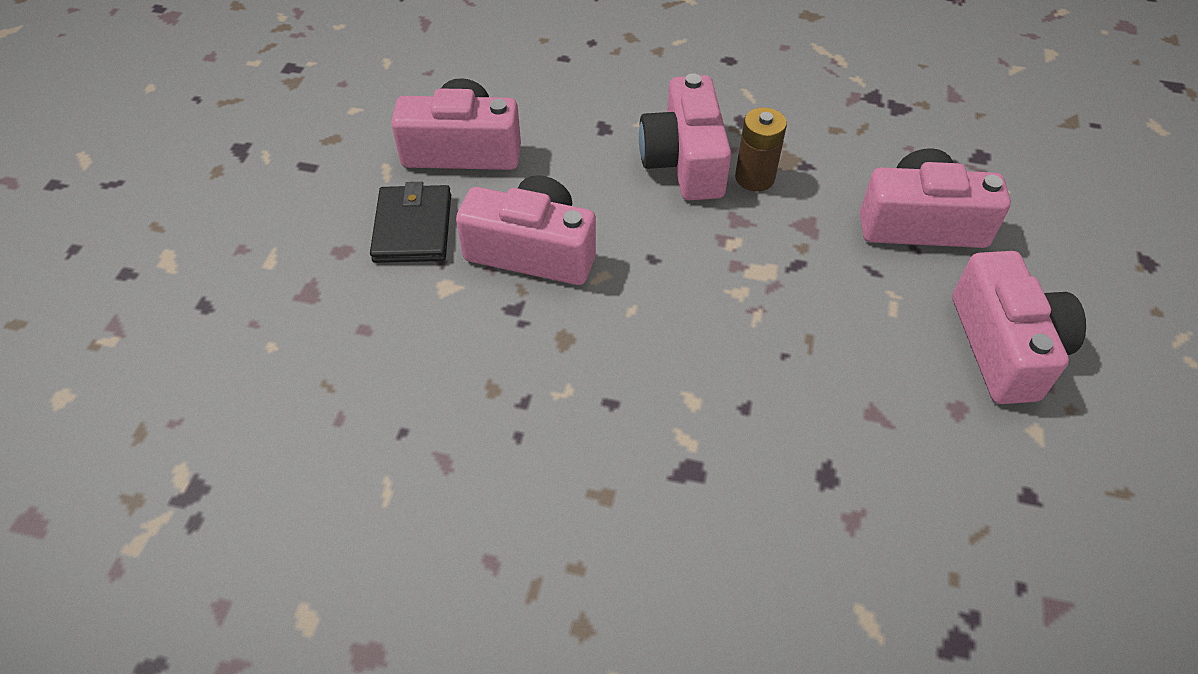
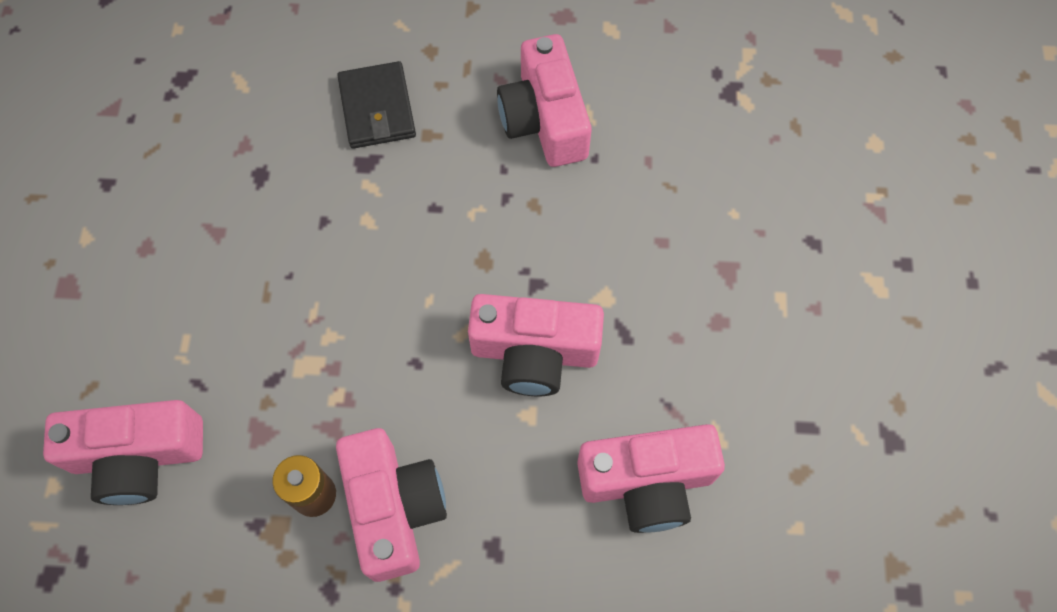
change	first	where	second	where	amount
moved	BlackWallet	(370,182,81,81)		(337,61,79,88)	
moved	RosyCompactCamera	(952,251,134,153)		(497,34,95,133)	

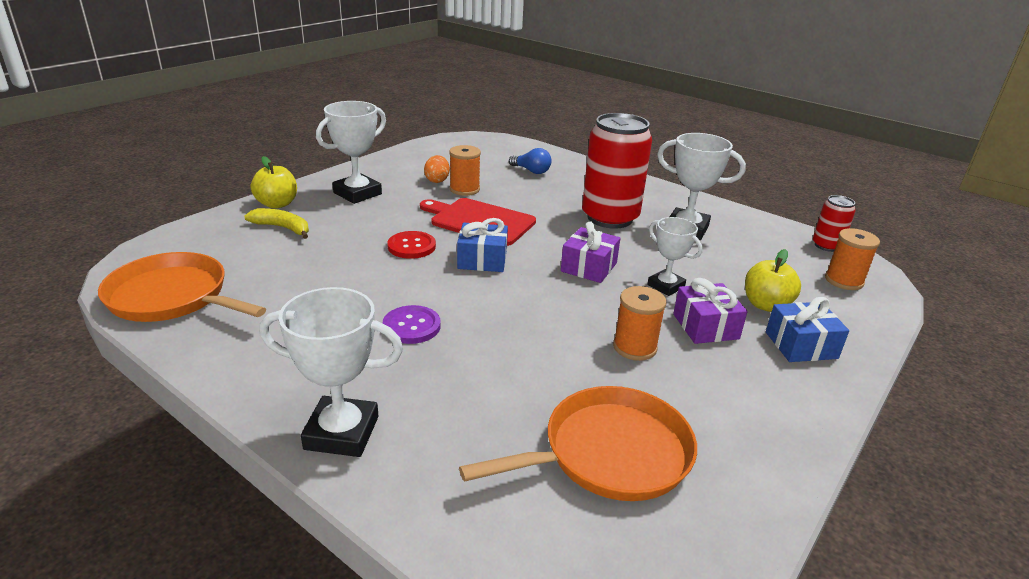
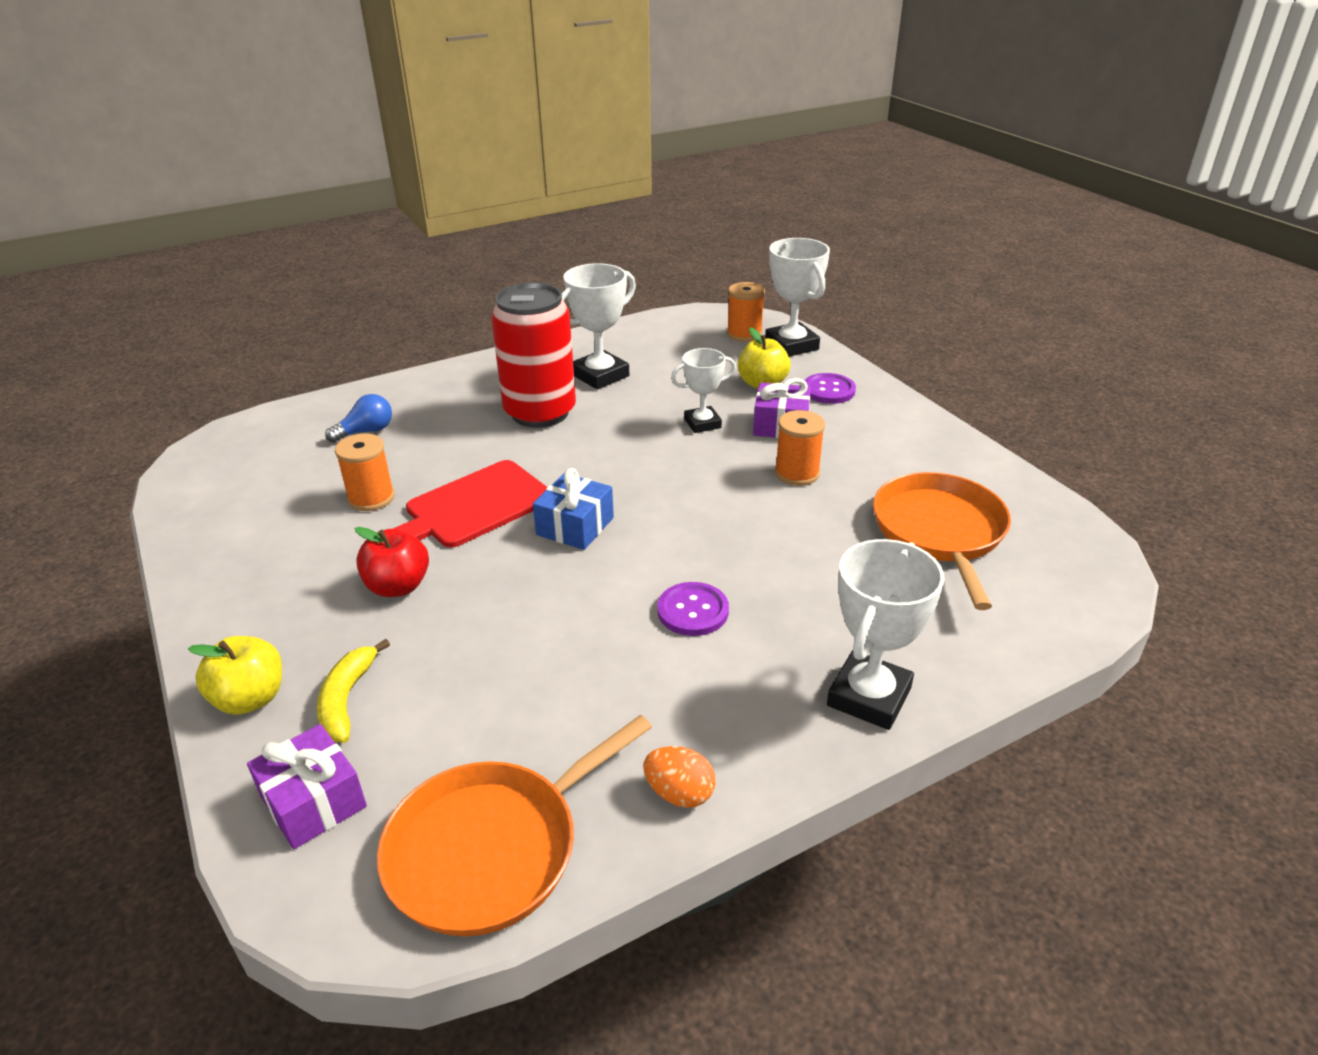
change	first	where	second	where	amount
moved	SnowWhitePrizeCup	(316,101,70,103)		(765,238,65,119)	
moved	BrightOrangeEgg	(424,155,26,28)		(643,746,73,62)	
removed	CrimsonSodaCan	(813,195,43,57)			
turned	GoldenBananaFruit	(245,208,64,31)		(317,639,73,104)	45 degrees counterclockwise
moved	PurpleGift	(561,221,59,62)		(247,724,120,125)	
removed	CrimsonSewingButton	(387,231,49,28)			
replaced	BlueGift	(766,297,83,65)	PurpleSewingButton	(804,373,52,31)	
added			CrimsonApple	(355,527,74,70)	

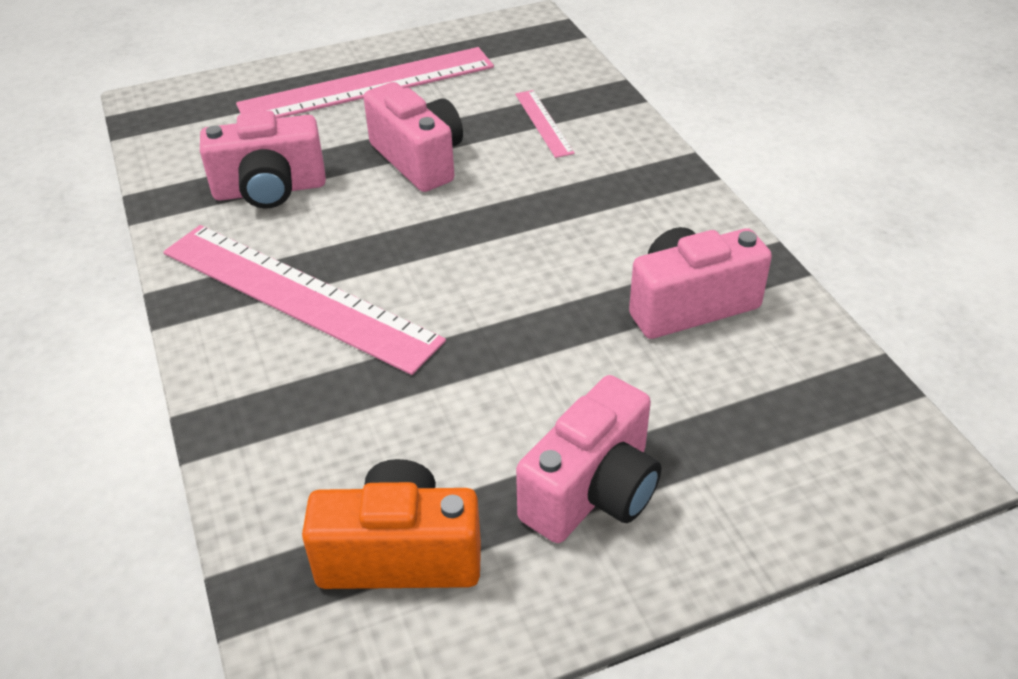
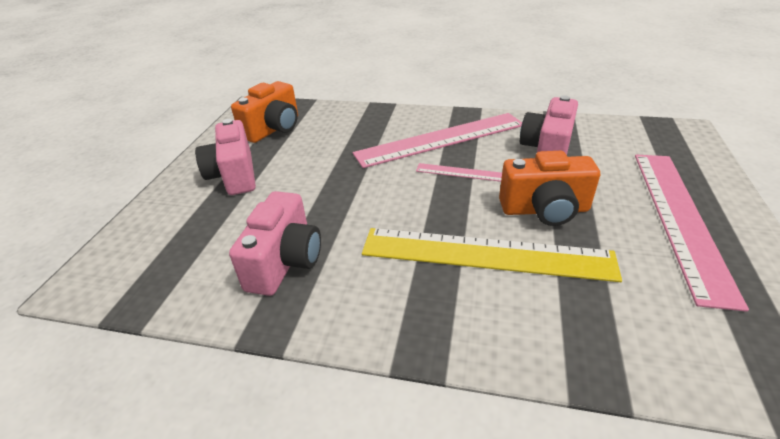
change	first	where	second	where	amount
recoloured	RosyCompactCamera	(364,82,99,110)	BrightOrangeCompactCamera	(499,151,101,75)	
moved	RosyRuler	(515,90,60,68)		(416,163,86,19)	
added			GoldenRuler	(362,228,260,54)	

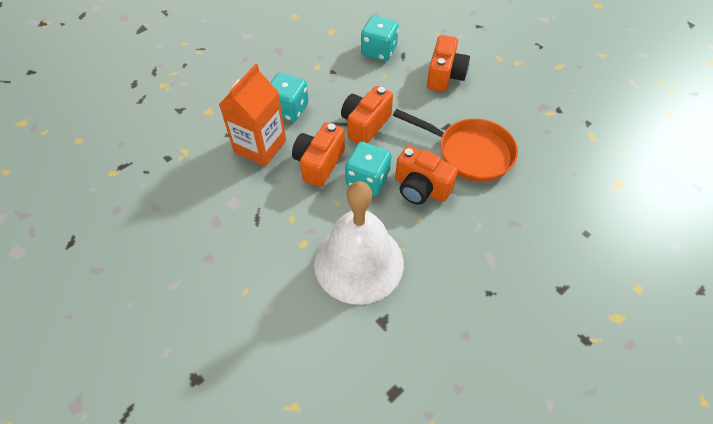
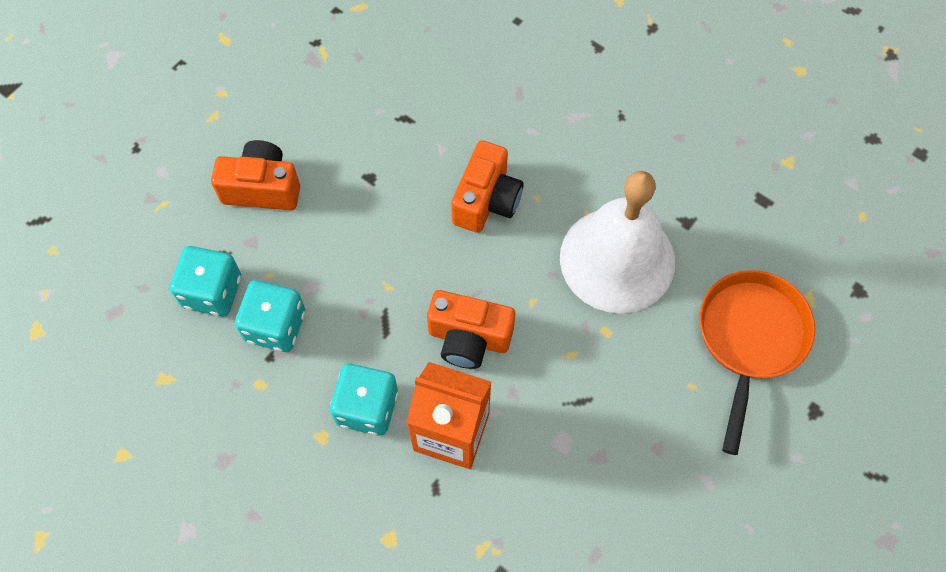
change	first	where	second	where	amount
removed	BrightOrangeCompactCamera	(341,86,52,57)			
moved	BrightOrangeFryingPan	(393,109,125,73)		(699,270,117,185)	
moved	TurquoiseGameDie	(345,142,47,54)		(235,280,70,72)	

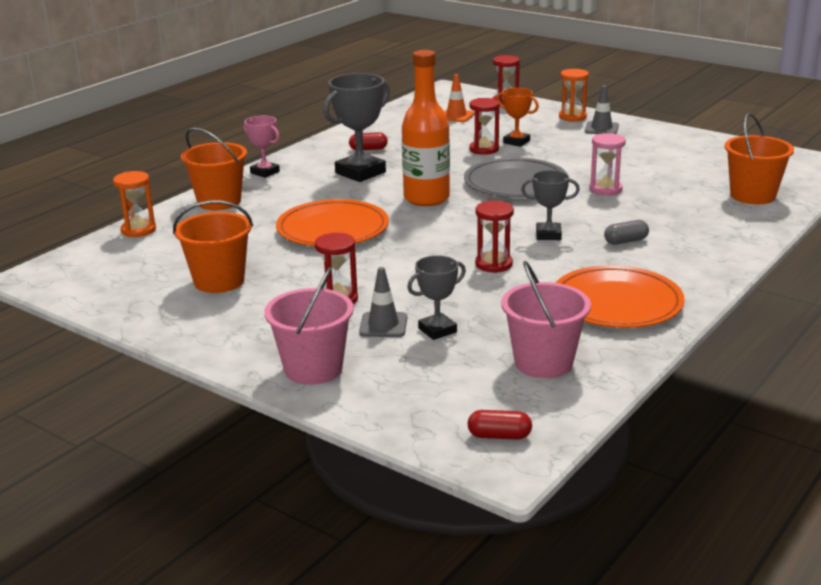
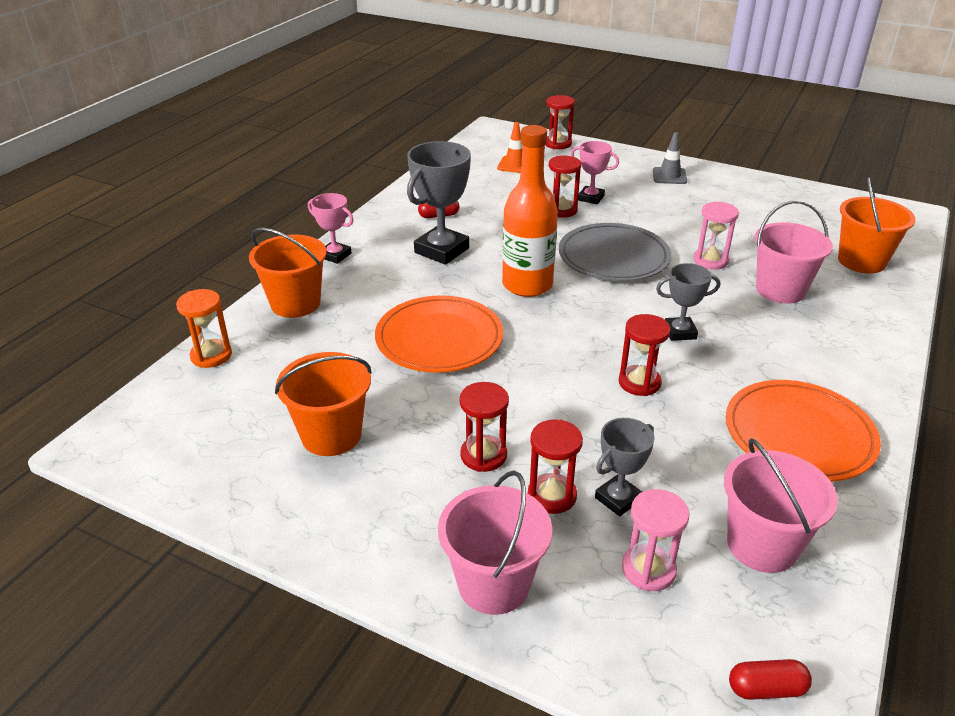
change	first	where	second	where	amount
removed	BrightOrangeSandglass	(559,69,30,53)			
recoloured	BrightOrangePrizeCup	(497,88,42,59)	RosyPrizeCup	(571,141,48,63)	
removed	AshGreyPill	(604,220,45,25)			
replaced	AshGreySafetyCone	(359,267,48,70)	CrimsonSandglass	(528,419,55,95)	
added			RosySandBucket	(755,200,78,104)	
added			RosySandglass	(622,489,67,102)	

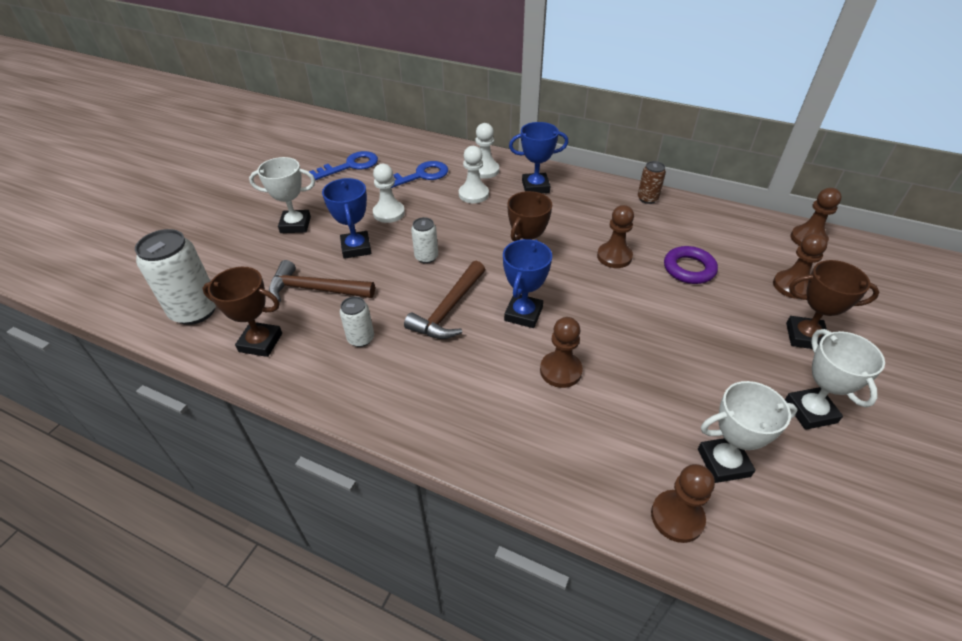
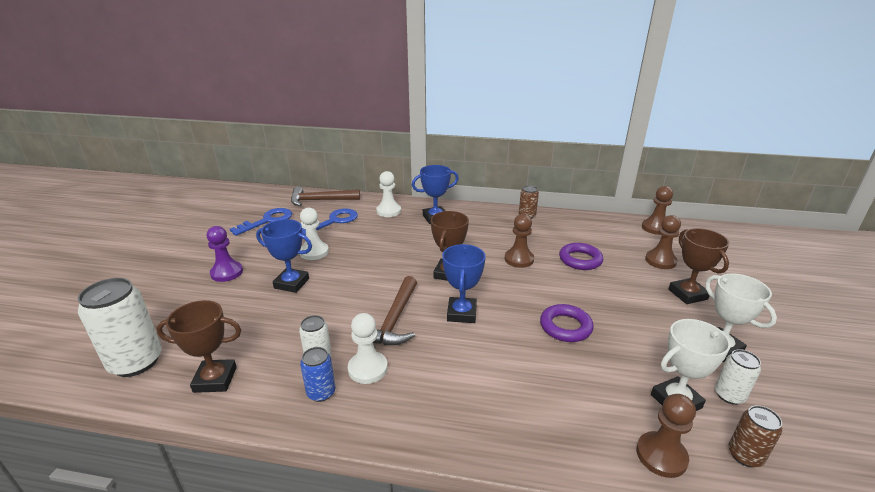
change	first	where	second	where	amount
moved	SnowWhitePawn	(459,146,30,57)		(348,313,40,71)	
replaced	SnowWhitePrizeCup	(249,157,66,76)	PurplePawn	(207,226,36,56)	
turned	BluePrizeCup	(322,178,49,81)		(256,219,56,74)	45 degrees counterclockwise
moved	SnowWhiteSodaCan	(411,217,27,47)		(715,349,46,56)	
moved	BrownCarpenter'sHammer	(269,260,106,42)		(291,186,69,20)	
turned	BrownPrizeCup	(786,260,94,89)		(669,228,60,76)	75 degrees clockwise
removed	BrownPawn	(540,317,43,71)			
added			PurpleTorus	(540,304,54,38)	
added			BlueSodaCan	(300,347,35,55)	
added			BrownSodaCan	(728,405,54,62)	

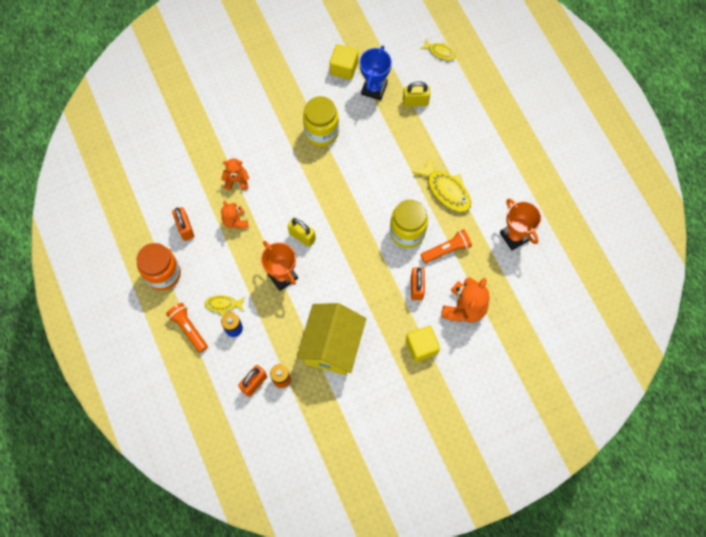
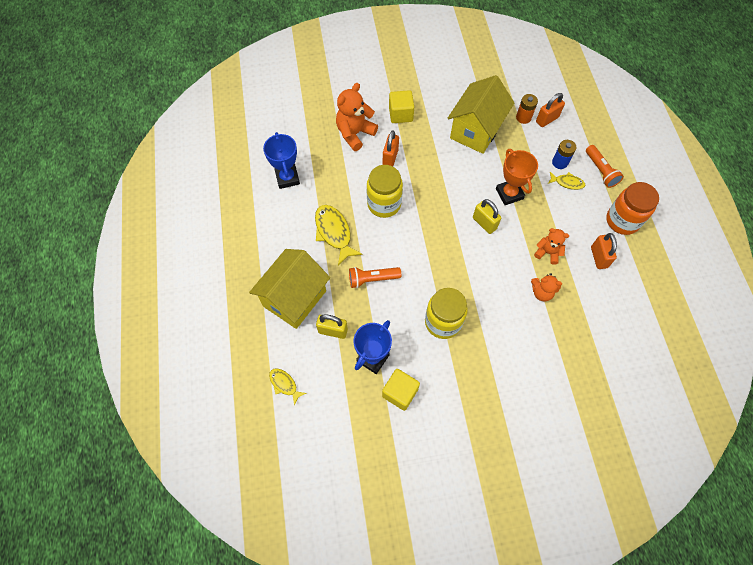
change	first	where	second	where	amount
recoloured	BrightOrangePrizeCup	(500,199,42,51)	BluePrizeCup	(263,132,37,57)	
turned	BrightOrangeStuffedBear	(221,201,27,28)		(534,228,35,37)	60 degrees counterclockwise
moved	BrightOrangePocketTorch	(421,229,51,34)		(349,267,52,21)	
added			GoldenToyHouse	(249,249,81,80)	

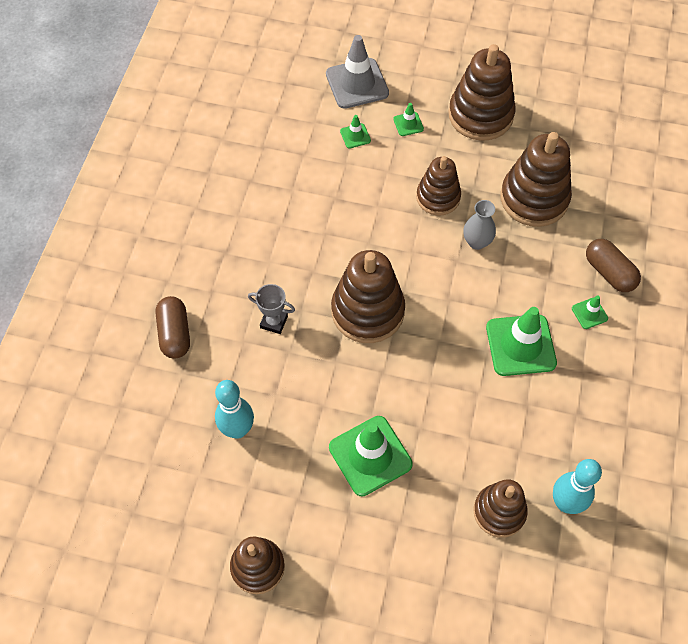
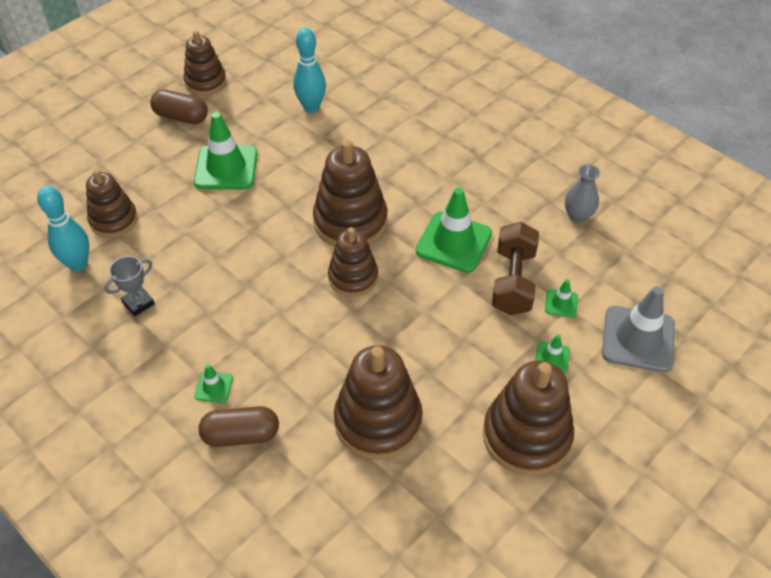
change	first	where	second	where	amount
moved	BrownStackingToy	(416,156,45,59)		(328,227,50,70)	
moved	AshGreyFlowerVase	(463,200,33,50)		(565,164,35,59)	
moved	AshGreyPrizeCup	(248,284,47,50)		(104,256,51,60)	
moved	BrownPill	(155,296,35,62)		(150,89,58,35)	
moved	LeafGreenSafetyCone	(486,307,71,69)		(416,187,76,86)	
added			BrownHandWeight	(492,222,47,93)	

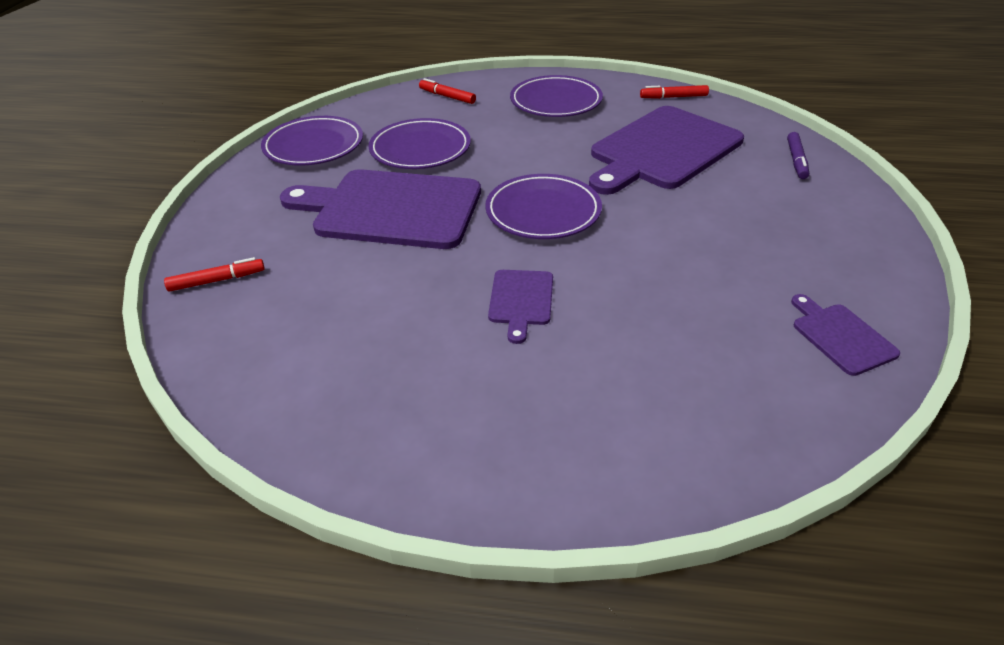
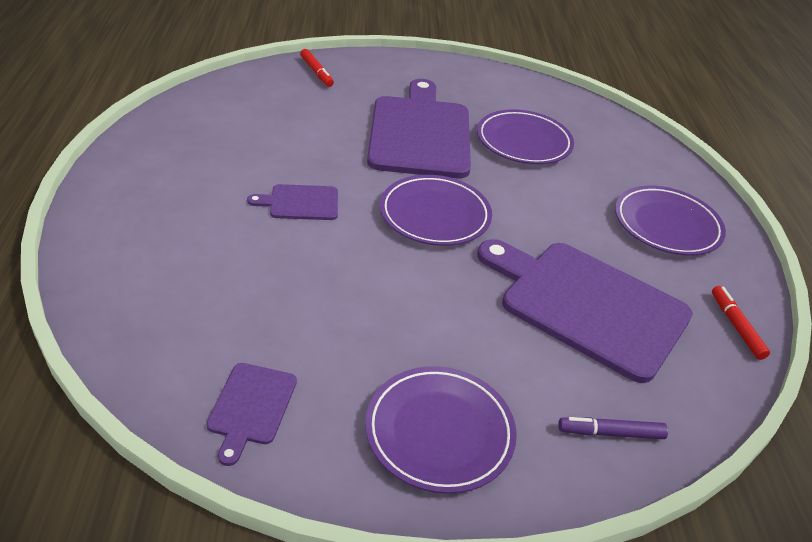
change	first	where	second	where	amount
removed	CrimsonFeltPen	(419,78,57,26)			
moved	PurplePlate	(261,116,102,50)		(365,366,152,128)	
turned	PurpleBreadBoard	(791,294,109,82)		(206,363,91,103)	135 degrees clockwise

